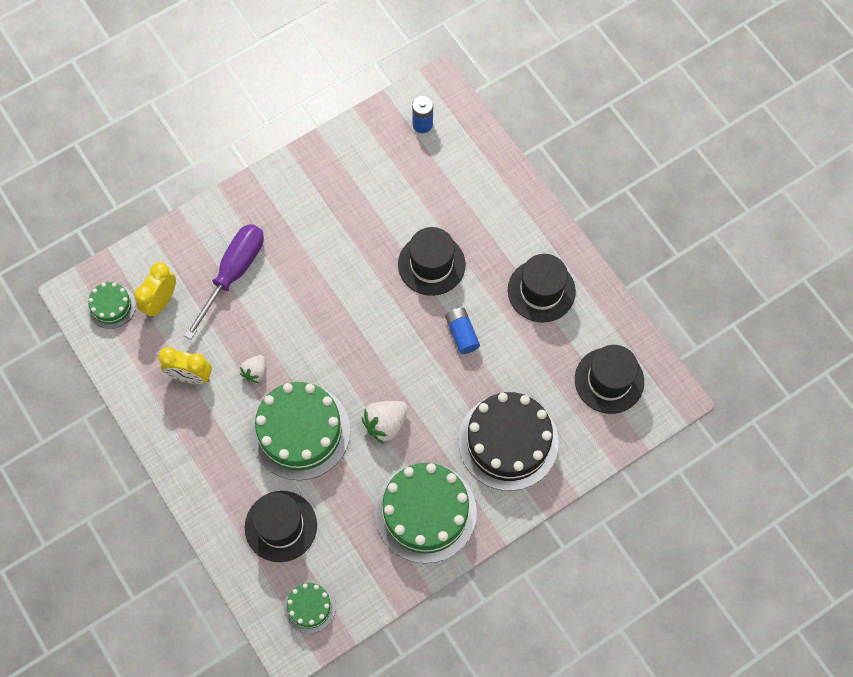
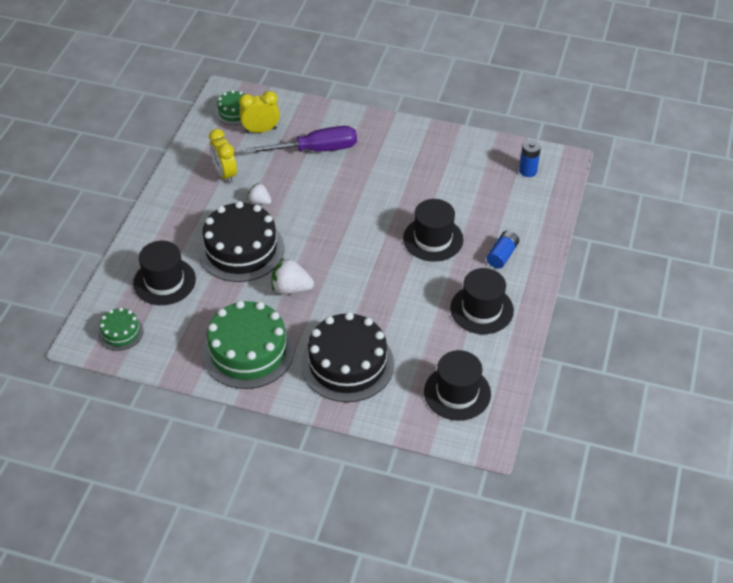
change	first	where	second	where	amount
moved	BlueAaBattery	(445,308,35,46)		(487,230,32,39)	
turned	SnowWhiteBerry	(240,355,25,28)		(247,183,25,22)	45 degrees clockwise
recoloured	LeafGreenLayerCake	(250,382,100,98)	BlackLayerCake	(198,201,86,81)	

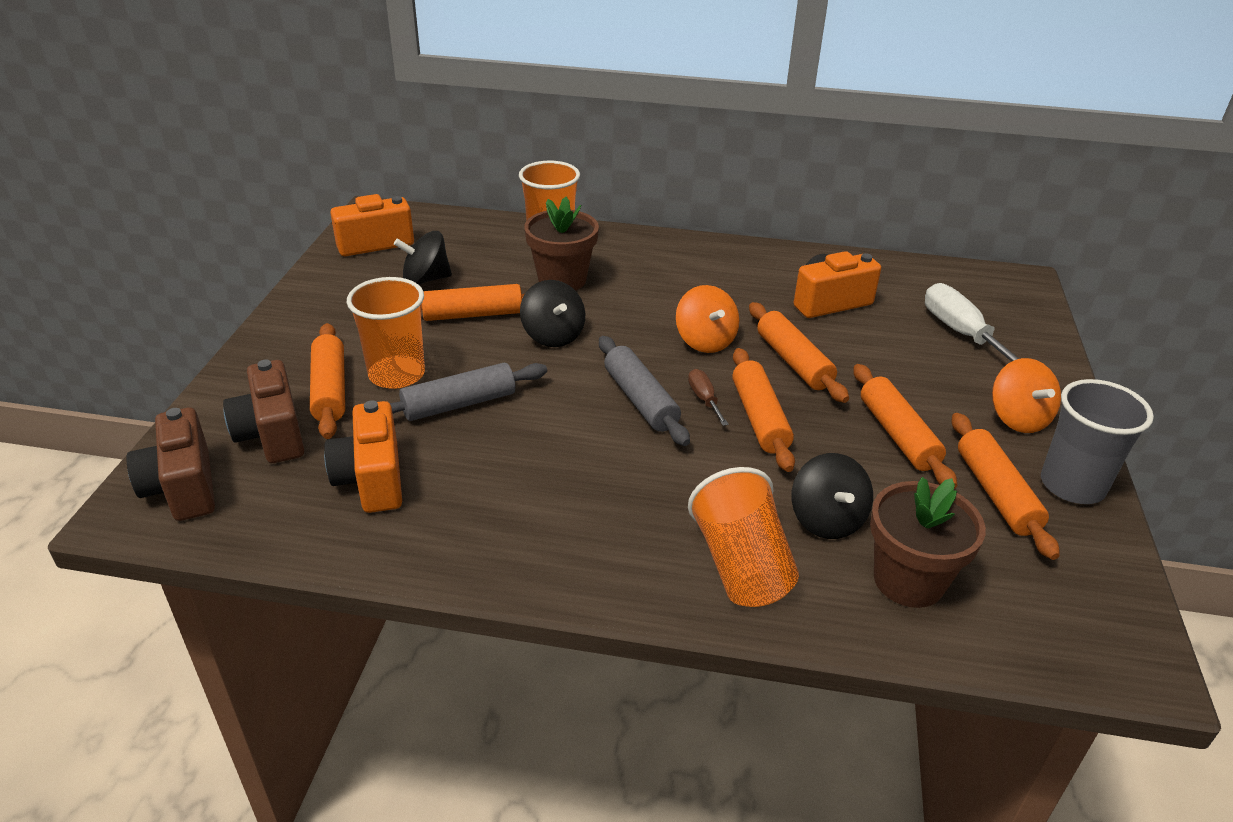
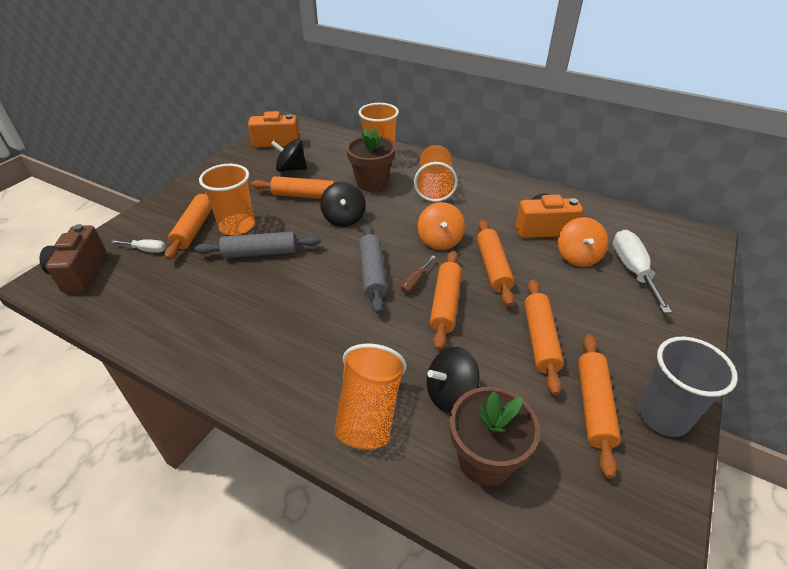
change	first	where	second	where	amount
moved	BrightOrangeWhirligig	(992,358,69,75)		(558,217,50,50)	
replaced	BrownCompactCamera	(223,359,82,104)	SnowWhiteFlatScrewdriver	(110,239,56,14)	
turned	BrownFlatScrewdriver	(688,369,41,57)		(401,255,34,38)	150 degrees counterclockwise
removed	BrightOrangeCompactCamera	(324,400,78,113)			
turned	BlackWhirligig	(792,453,81,86)		(427,347,53,65)	60 degrees clockwise
added			BrightOrangeTumbler	(414,145,44,57)	

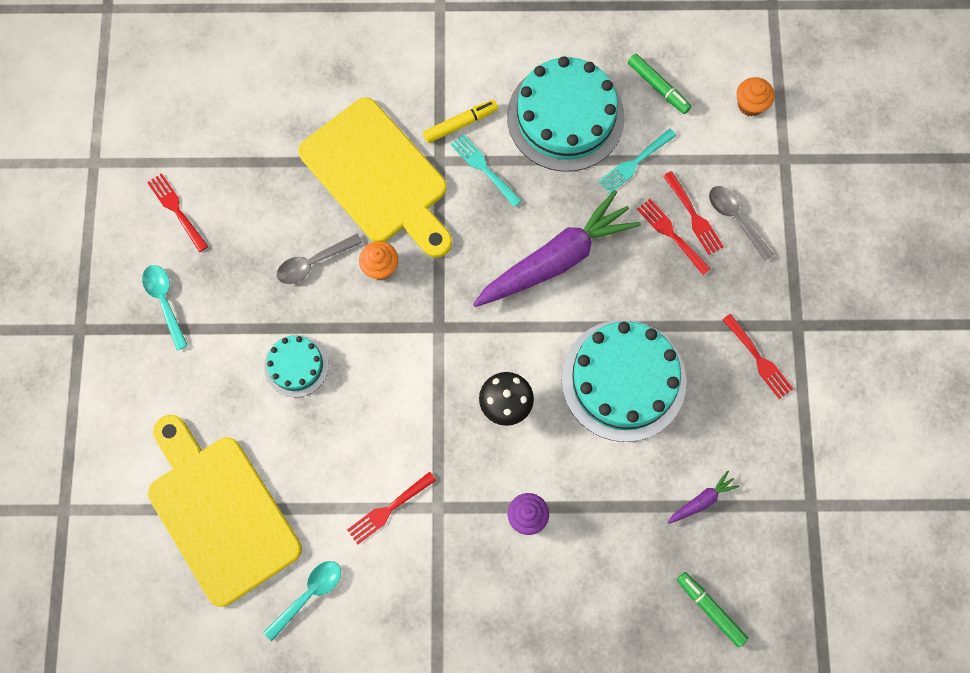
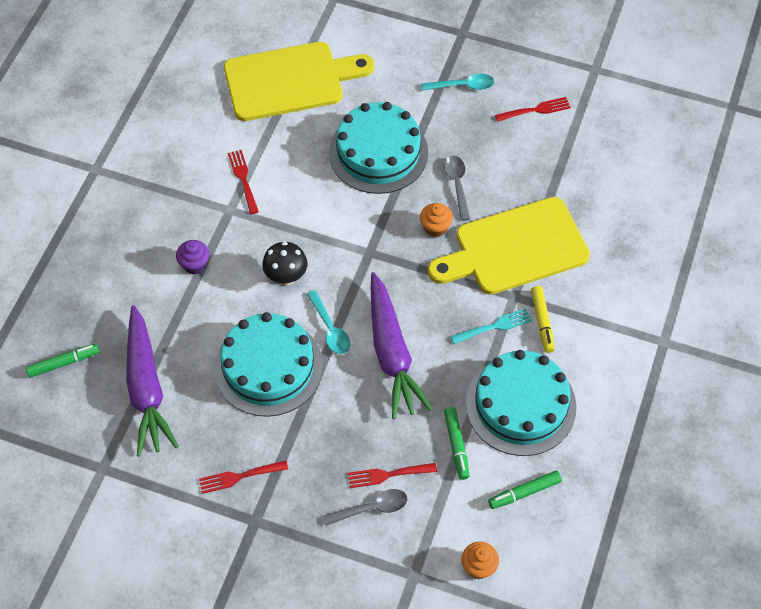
change	first	where	second	where	amount
replaced	TurquoiseFork	(598,128,79,66)	LeafGreenFeltPen	(444,407,26,73)	
removed	CrimsonFork	(637,199,74,76)			
resized	TurquoiseLayerCake	(264,335,65,62)		(329,102,99,92)	x1.93
resized	PurpleToyCarrot	(667,471,73,53)		(126,305,53,152)	x2.40
moved	TurquoiseTablespoon	(263,561,78,80)		(307,290,43,64)	

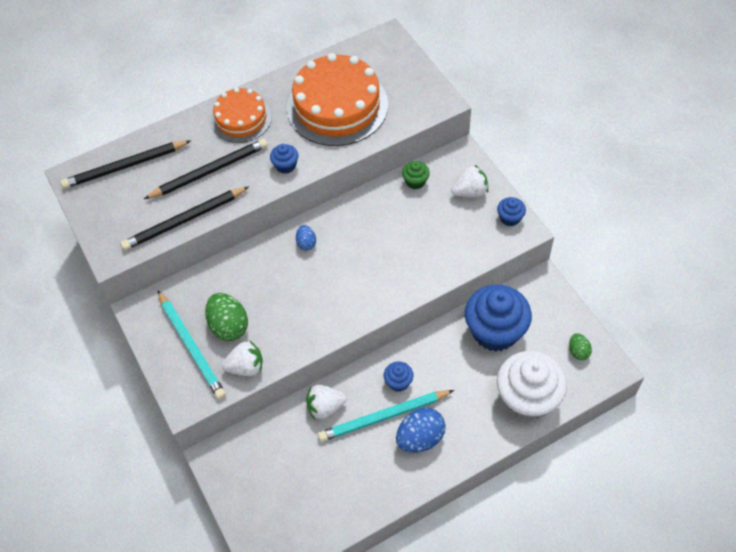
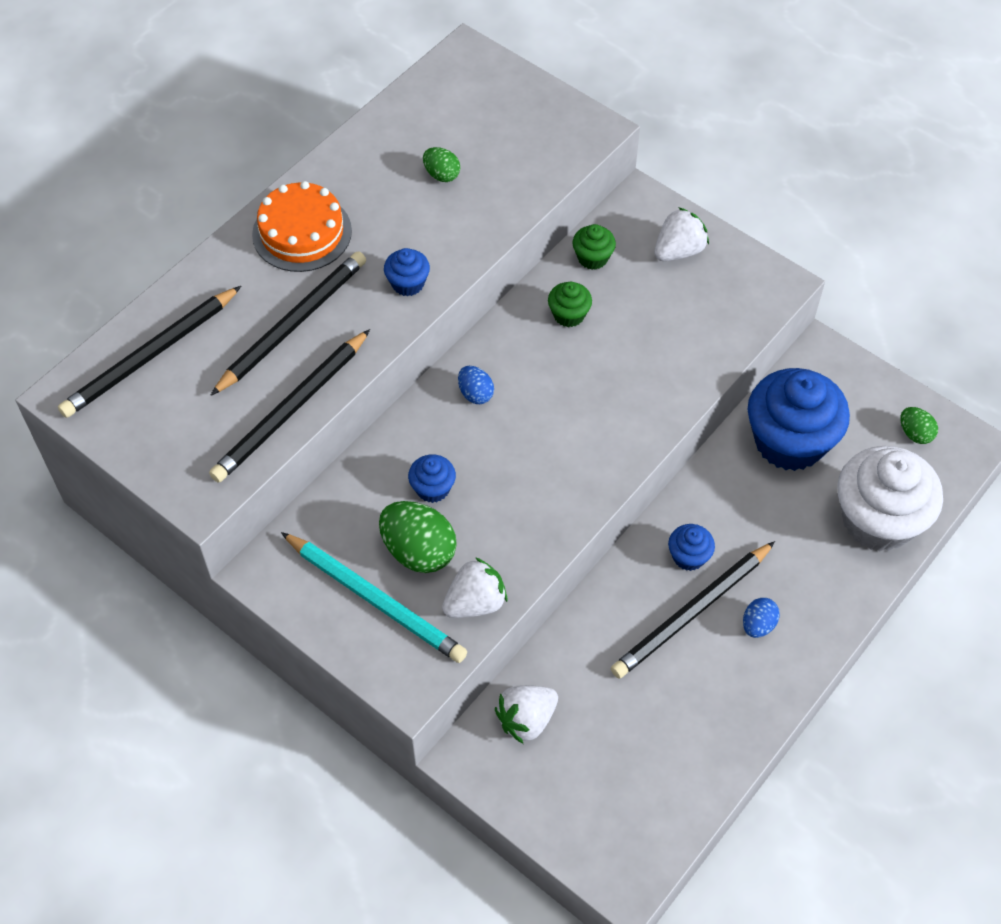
change	first	where	second	where	amount
replaced	BrightOrangeLayerCake	(287,53,101,93)	LeafGreenEgg	(423,147,37,35)	
moved	BlueMuffin	(497,197,29,29)		(408,454,48,49)	
moved	SnowWhiteBerry	(306,385,41,35)		(495,685,63,59)	
recoloured	TurquoiseWoodenPencil	(318,390,136,52)	BlackWoodenPencil	(611,541,164,138)	
resized	BlueEgg	(396,408,50,45)		(743,598,37,40)	x0.55
added			LeafGreenMuffin	(548,282,44,45)	

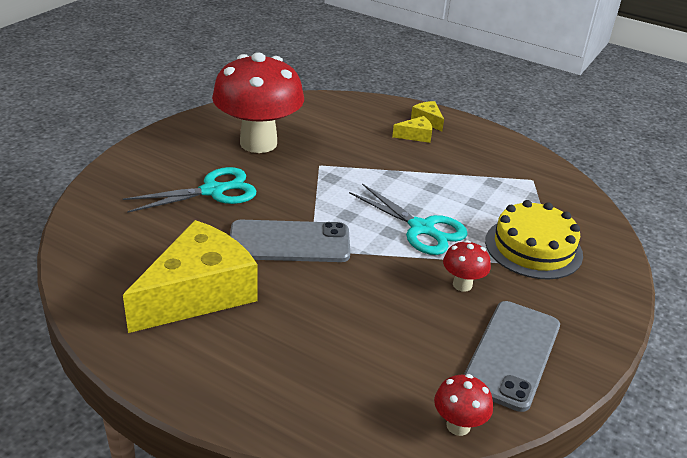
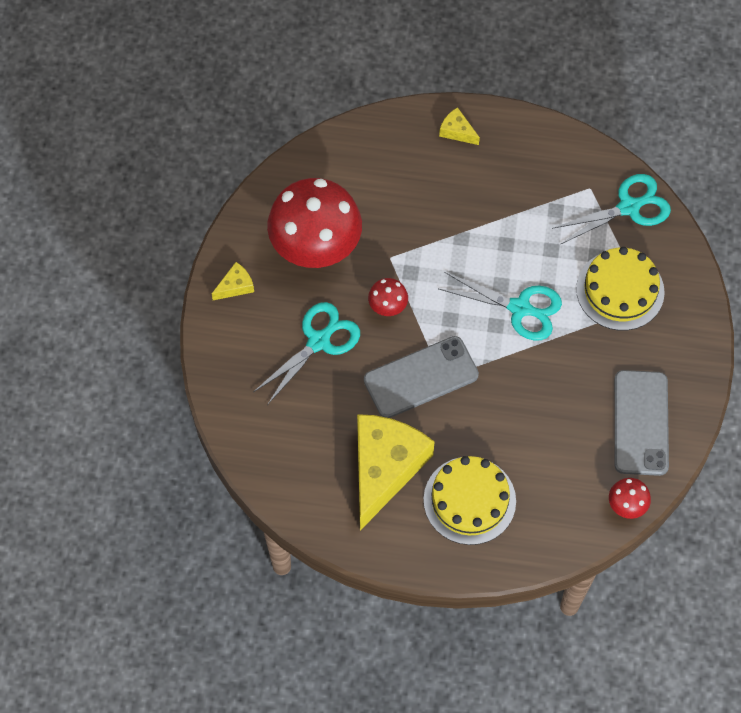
change	first	where	second	where	amount
moved	GoldenCheese	(392,116,40,27)		(212,262,42,38)	
moved	CrimsonFungus	(443,240,48,52)		(368,278,40,38)	
added			TurquoisePairOfScissors	(552,174,119,71)	
added			GoldenLayerCake	(424,456,92,89)	

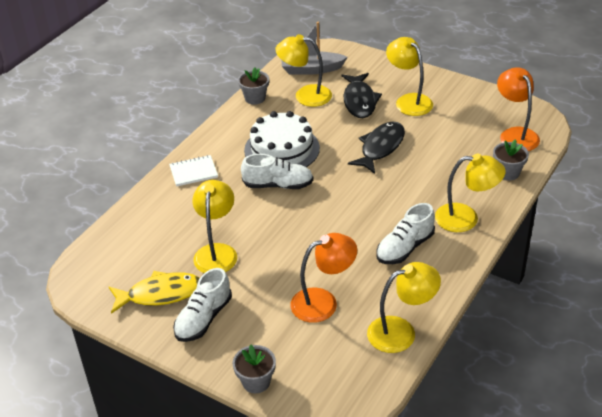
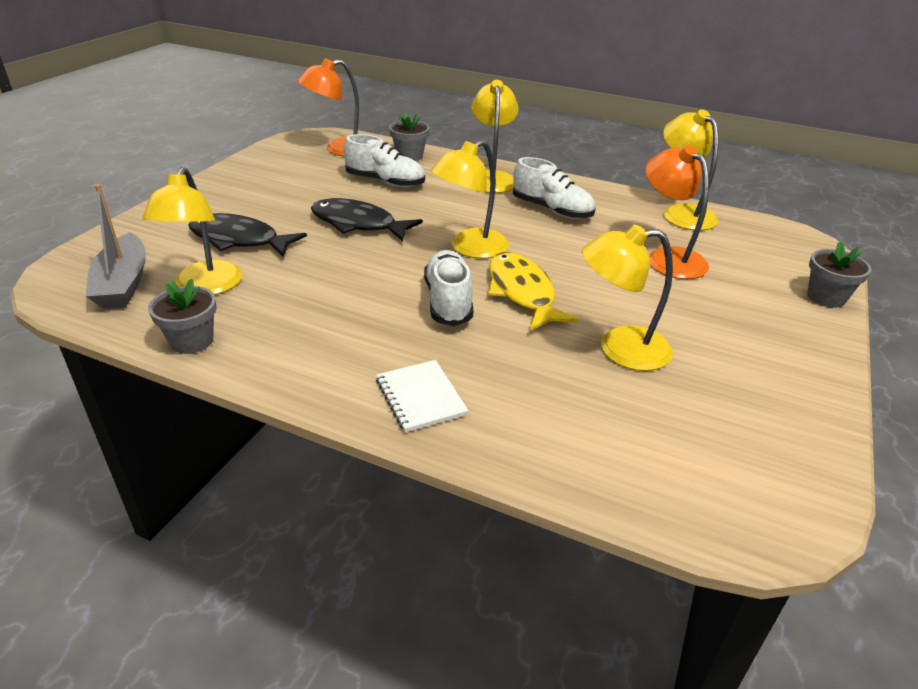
change	first	where	second	where	amount
moved	GoldenReadingLamp	(386,37,47,79)		(430,140,79,119)	
turned	BlackToyFish	(341,73,41,45)		(188,213,119,44)	150 degrees counterclockwise
removed	SnowWhiteLayerCake	(244,111,76,56)			
moved	SnowWhiteShoe	(173,268,59,74)		(344,134,81,53)	
moved	GoldenToyFish	(109,271,91,43)		(488,252,91,79)	

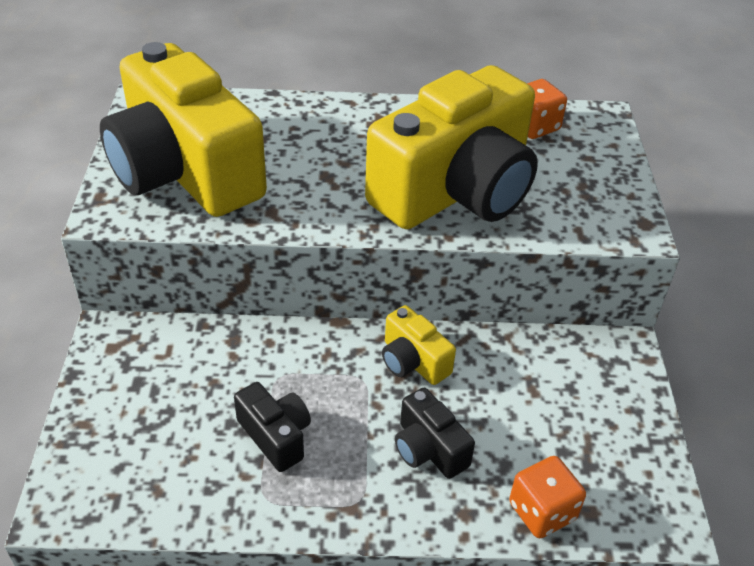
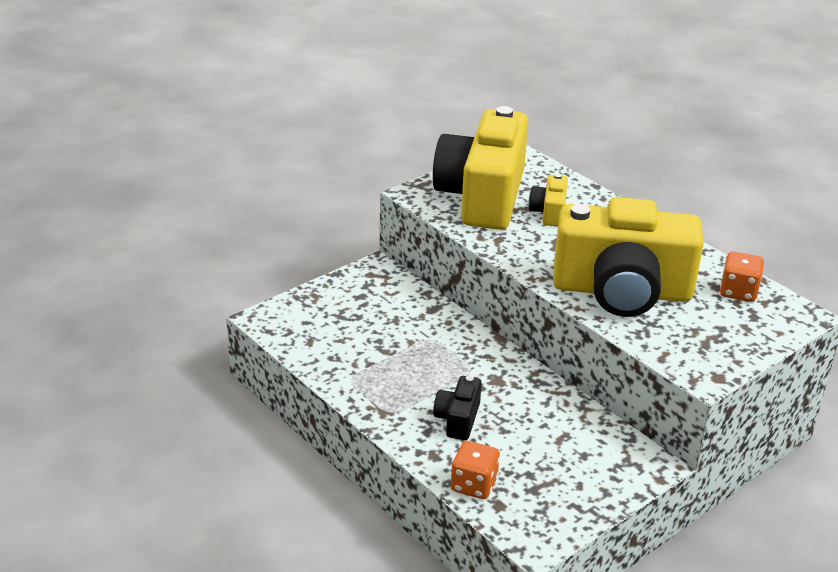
change	first	where	second	where	amount
moved	GoldenCompactCamera	(382,305,74,80)		(529,173,39,54)	
removed	BlackCompactCamera	(234,382,77,90)			

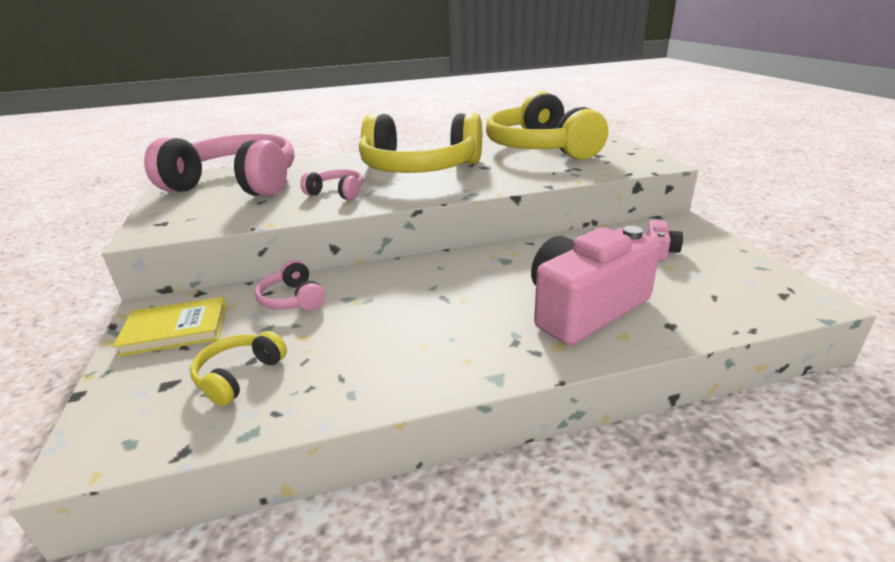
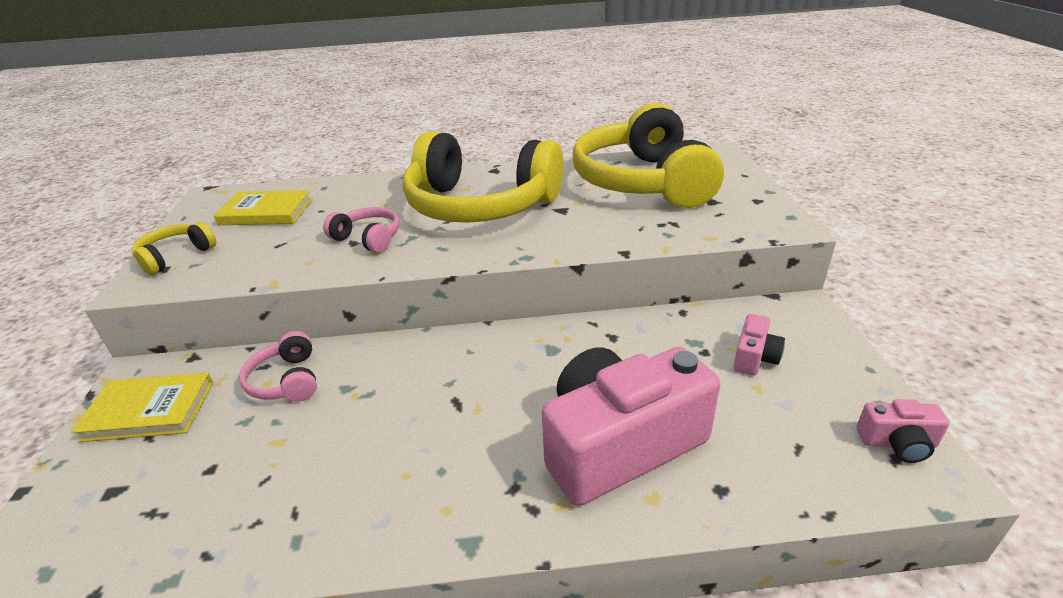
change	first	where	second	where	amount
replaced	RosyHeadset	(144,134,150,63)	GoldenHardcover	(214,190,98,35)	
moved	GoldenHeadset	(190,331,97,75)		(132,222,85,53)	
added			RosyCompactCamera	(857,399,93,64)	

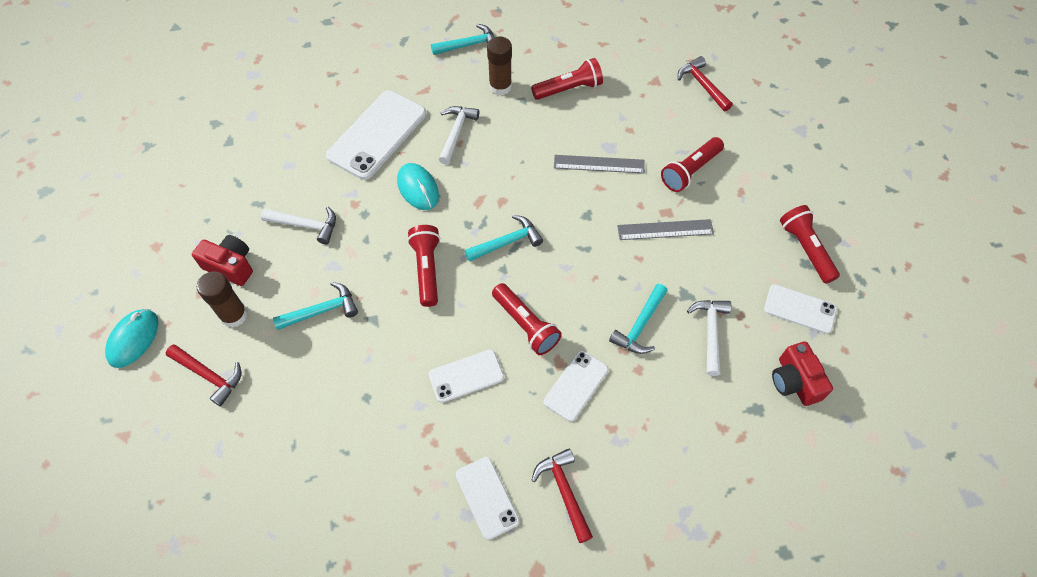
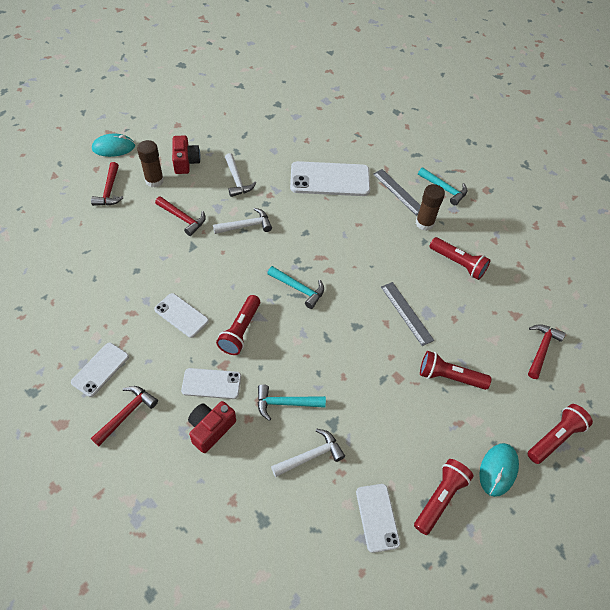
change	first	where	second	where	amount
moved	SnowWhiteCarpenter'sHammer	(439,106,40,59)		(213,208,59,26)	
moved	TurquoiseMouse	(397,163,42,47)		(479,443,40,54)	
moved	AshGreyRuler	(617,219,97,21)		(373,169,48,47)	
moved	CrimsonPocketTorch	(407,225,33,82)		(528,404,65,60)	
recoloured	TurquoiseCarpenter'sHammer	(273,282,85,48)	CrimsonCarpenter'sHammer	(155,196,51,40)	
moved	CrimsonCompactCamera	(772,341,61,65)		(188,401,48,52)	

